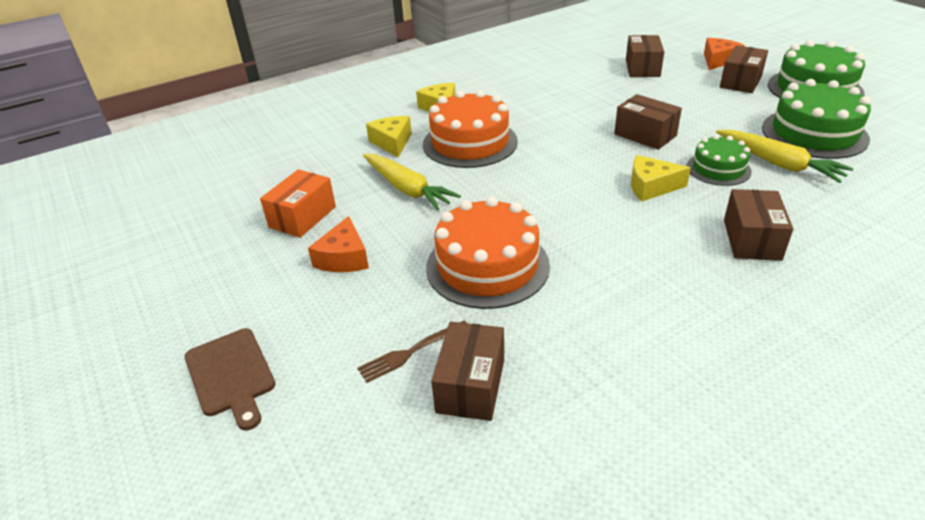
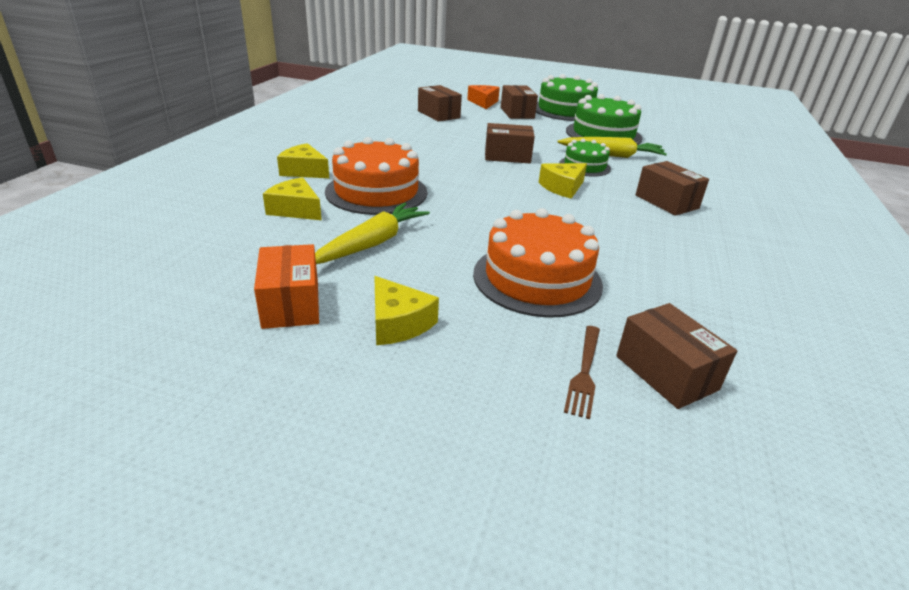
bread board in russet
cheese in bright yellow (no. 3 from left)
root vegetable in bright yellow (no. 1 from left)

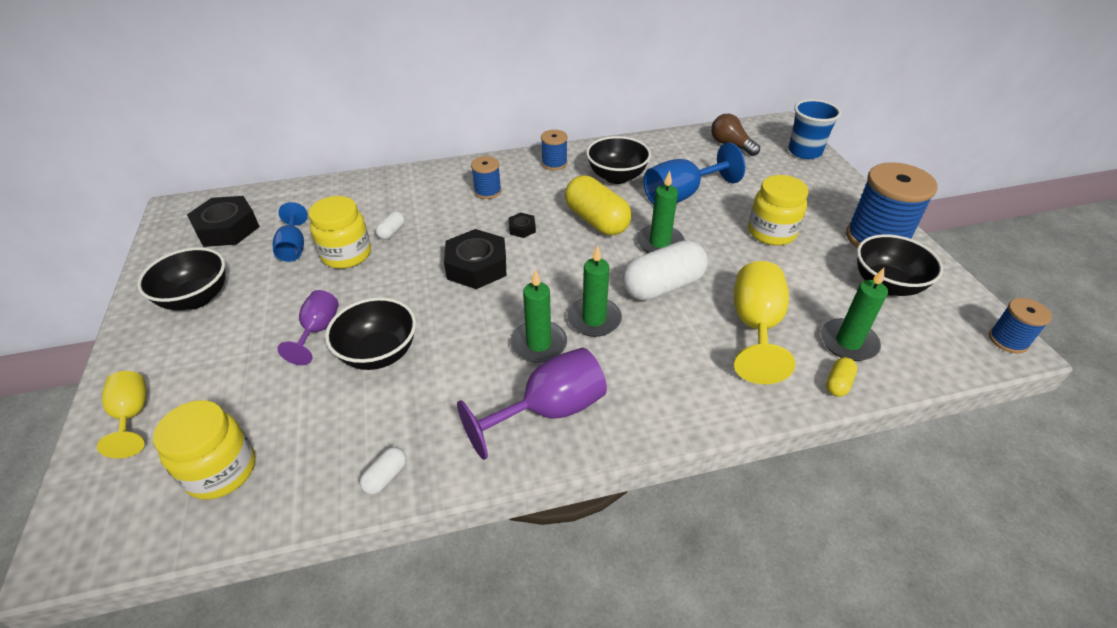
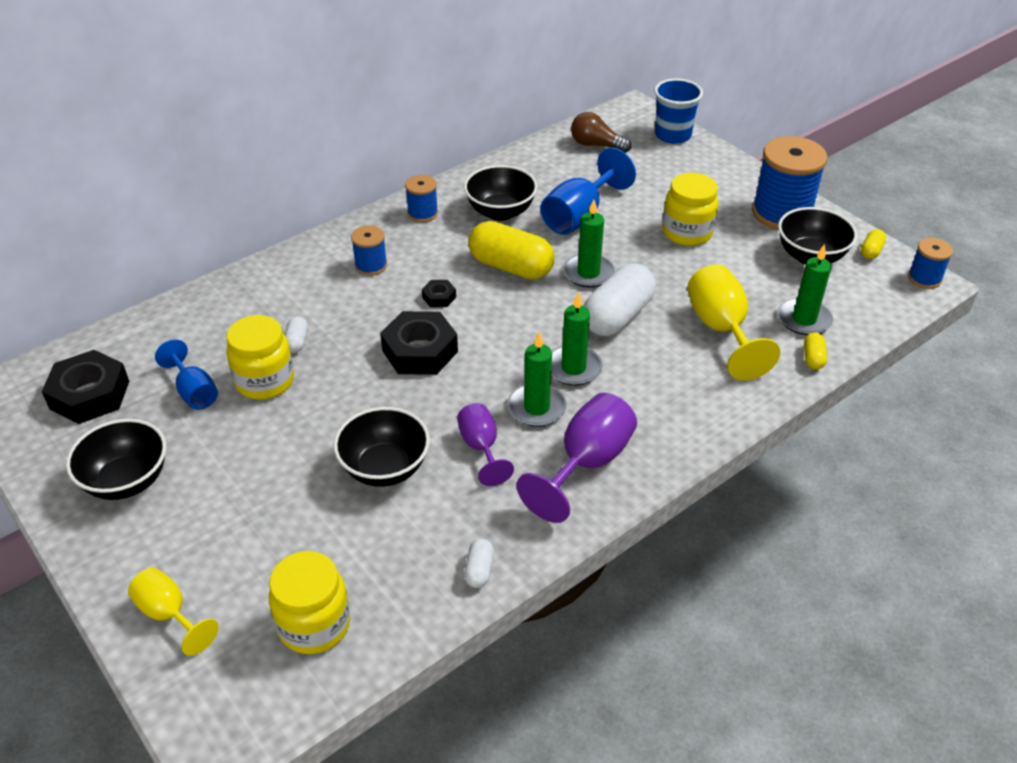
wine glass in purple (no. 1 from left)
pill in bright yellow (no. 3 from left)

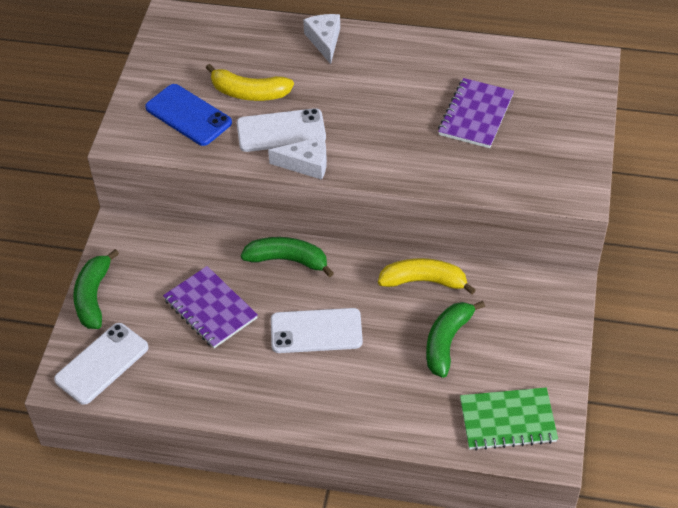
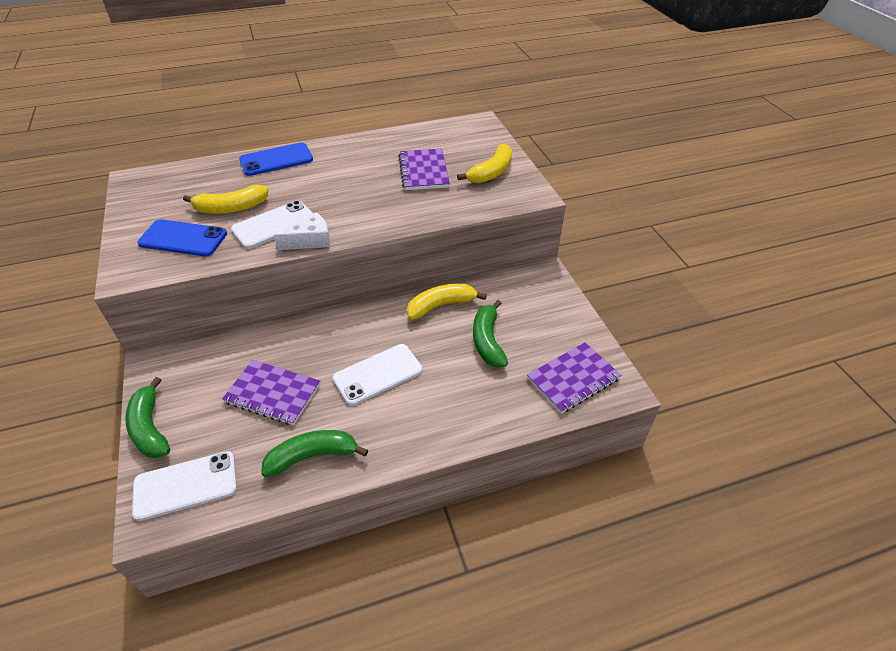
mobile phone in pure white (no. 1 from left)
toy banana in emerald (no. 2 from left)
mobile phone in royal blue (no. 2 from left)
exercise book in purple (no. 3 from left)
toy banana in bright yellow (no. 3 from left)

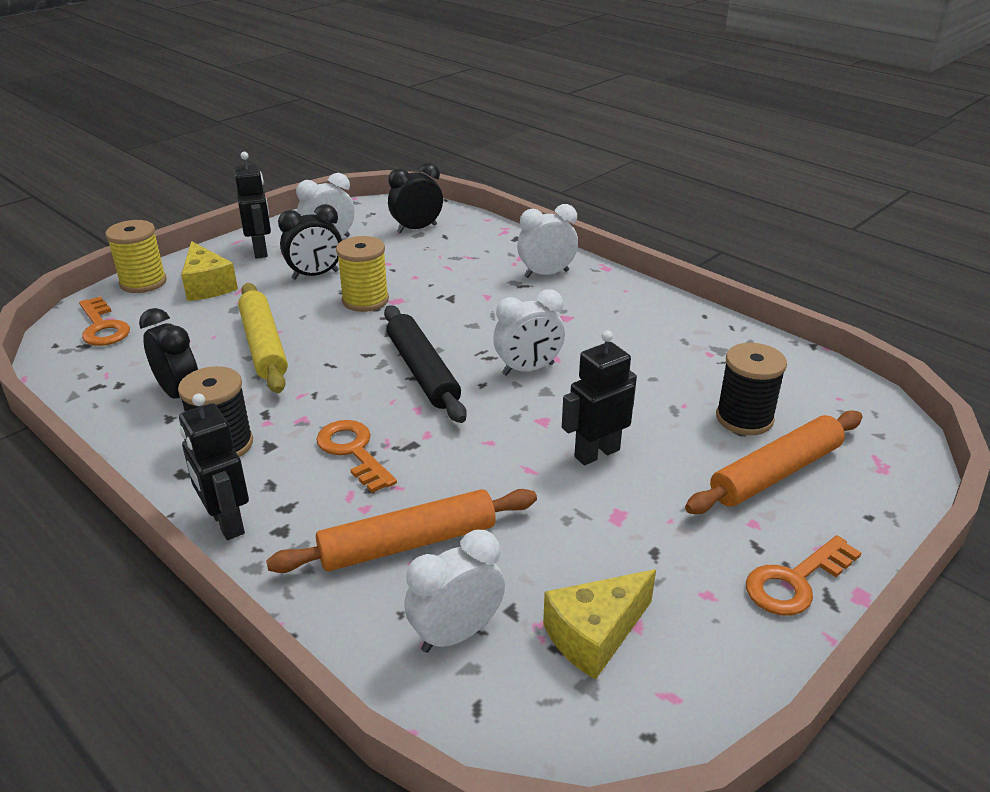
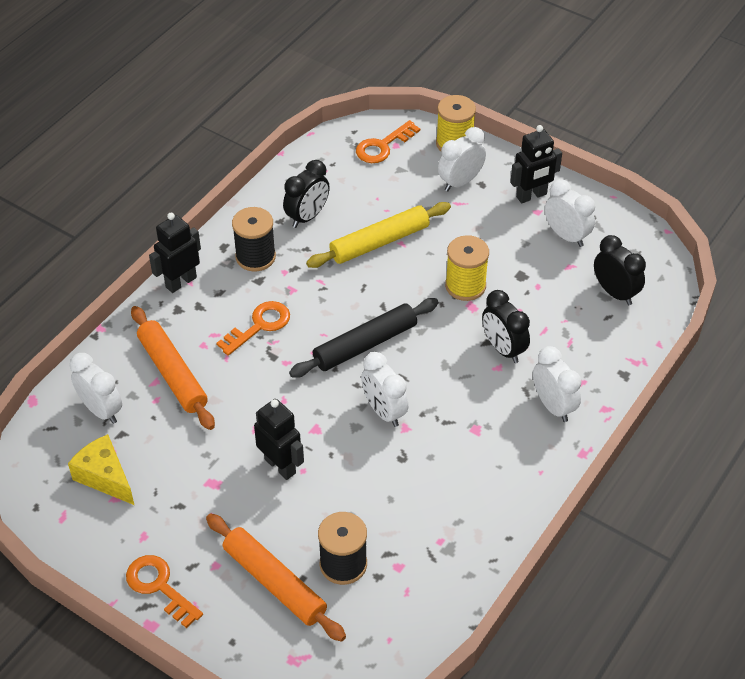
bedside clock in pure white (no. 3 from left)
bedside clock in black (no. 2 from left)

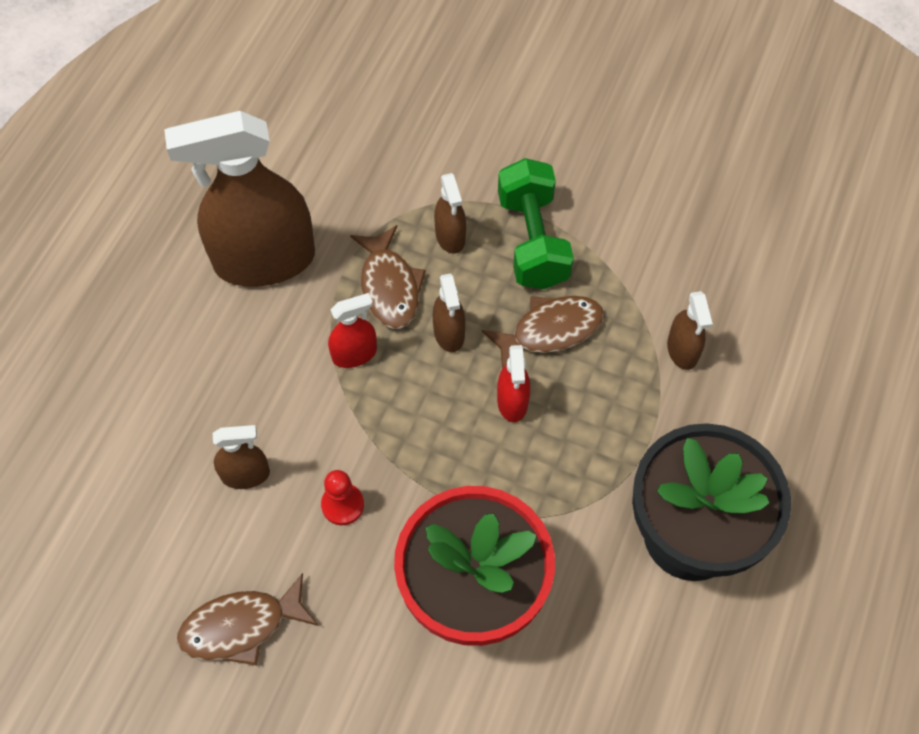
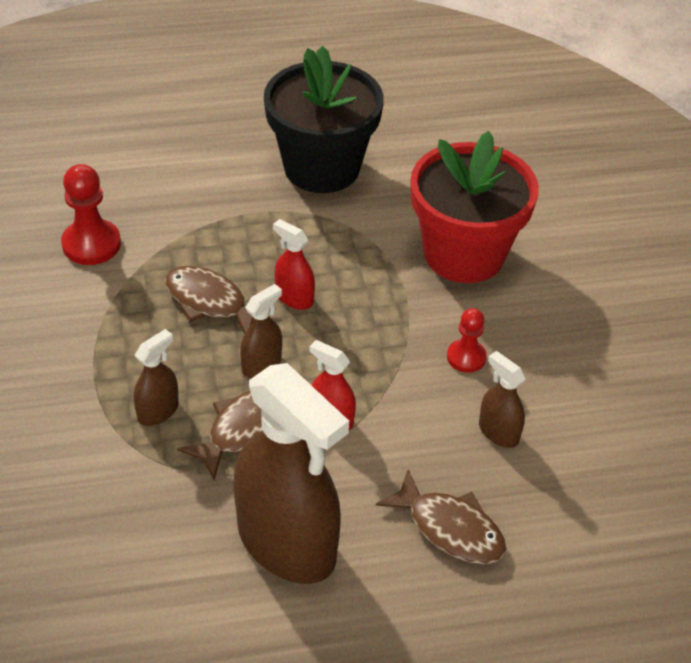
fish figure in russet (no. 3 from left)
sprayer in red (no. 1 from left)
hand weight in emerald
sprayer in russet (no. 5 from left in the first image)
game pawn in red (no. 1 from left)

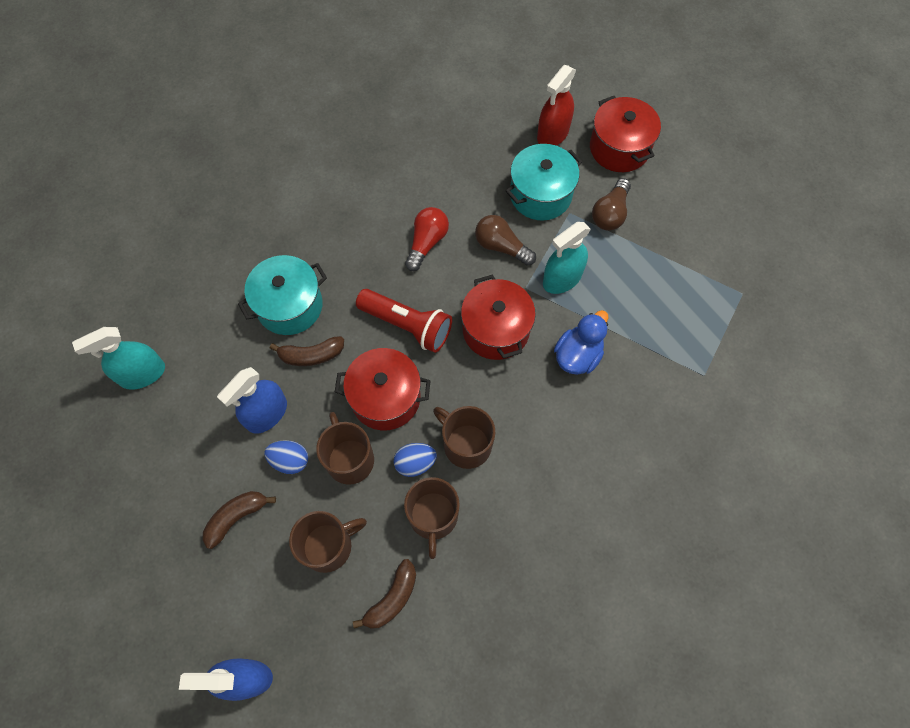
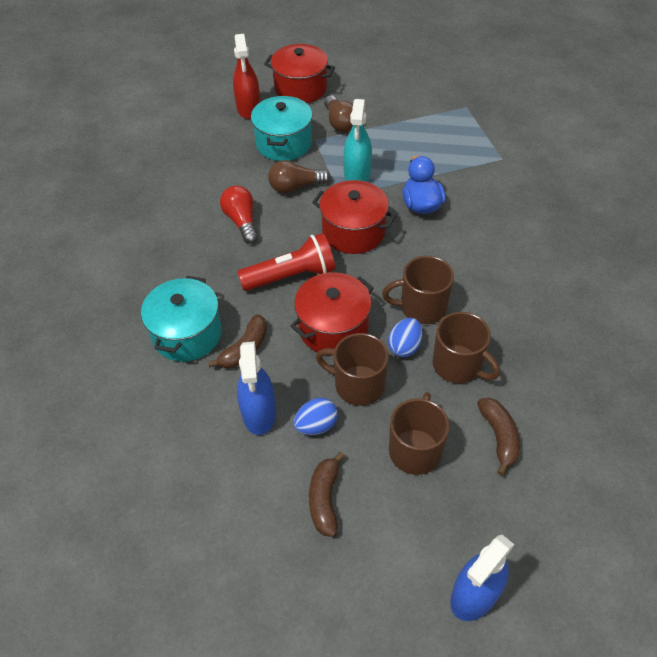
sprayer in turquoise (no. 1 from left in the first image)

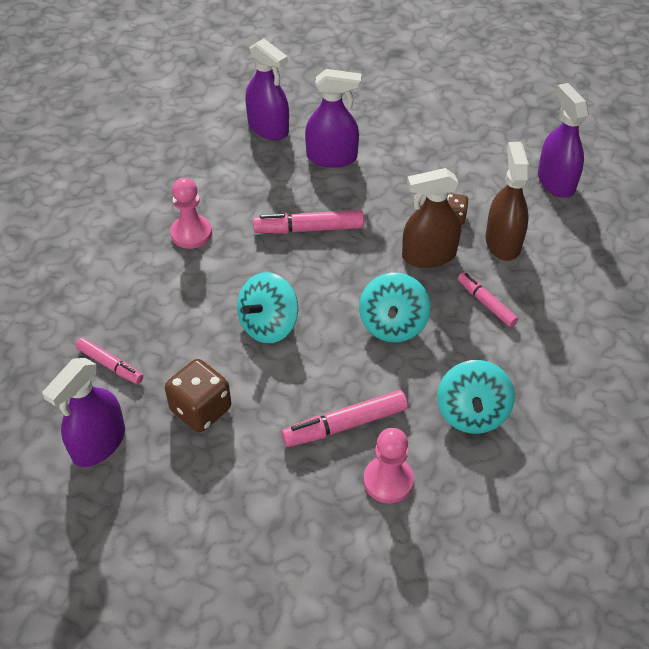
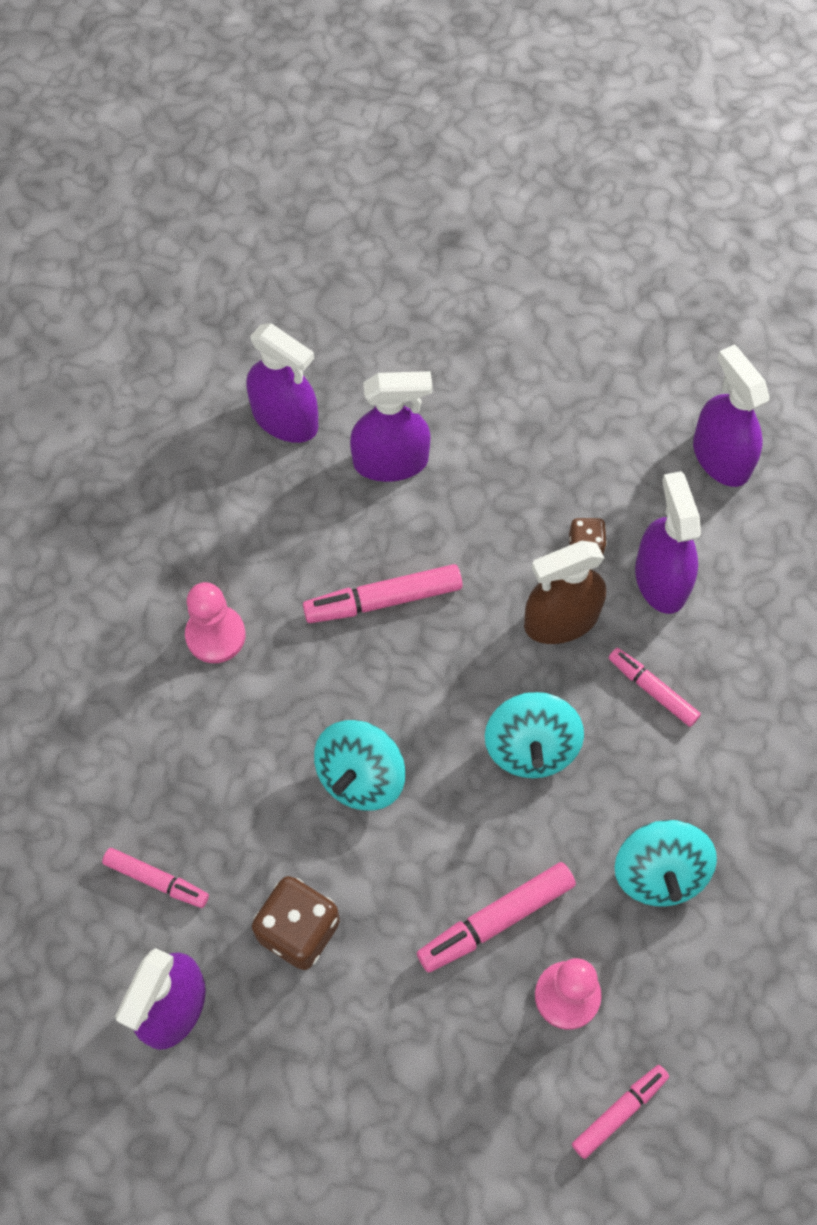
sprayer in purple (no. 4 from left)
felt pen in pink (no. 4 from left)

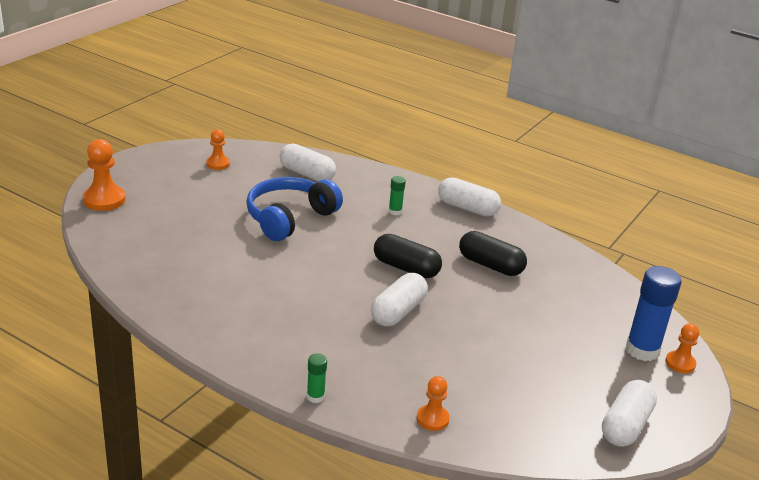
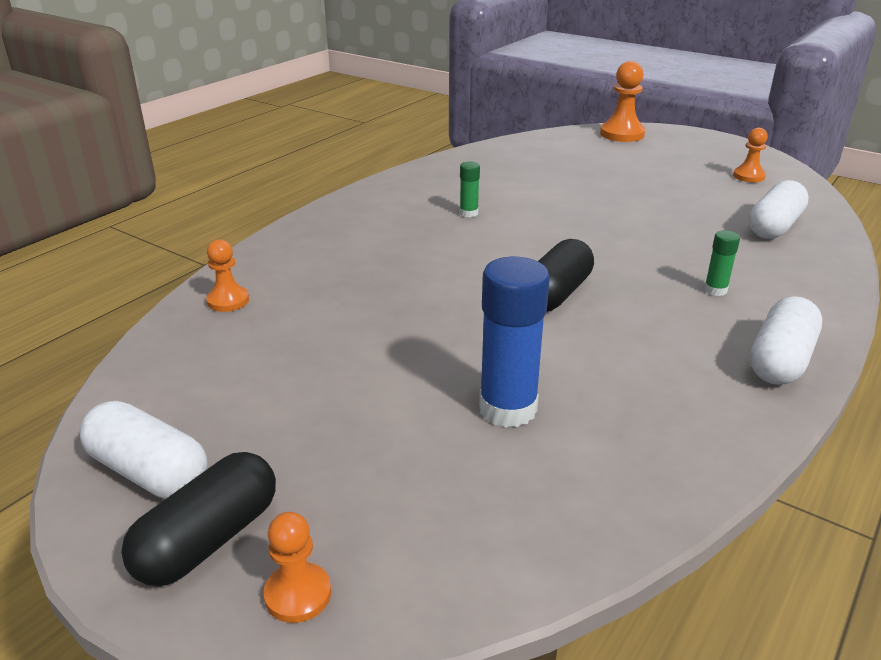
over-ear headphones in royal blue
stick of glue in emerald (no. 1 from left)
pill in pure white (no. 2 from left in the first image)
pill in black (no. 1 from left)
stick of glue in royal blue

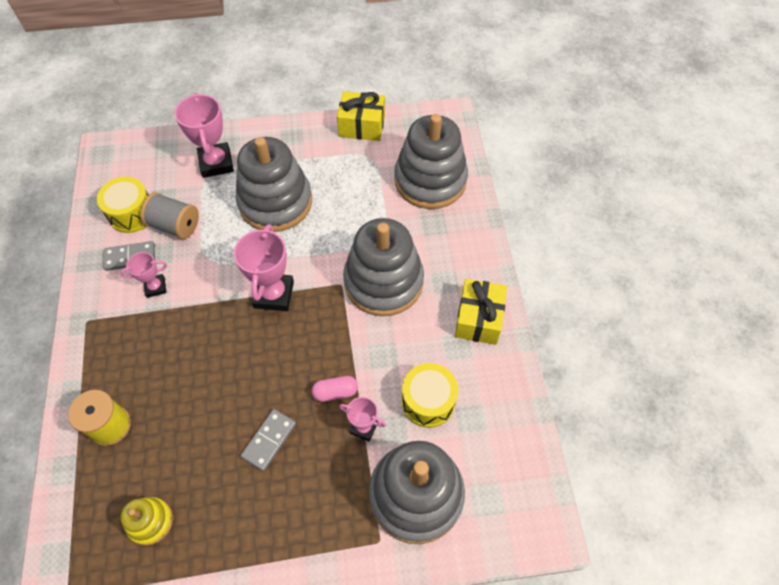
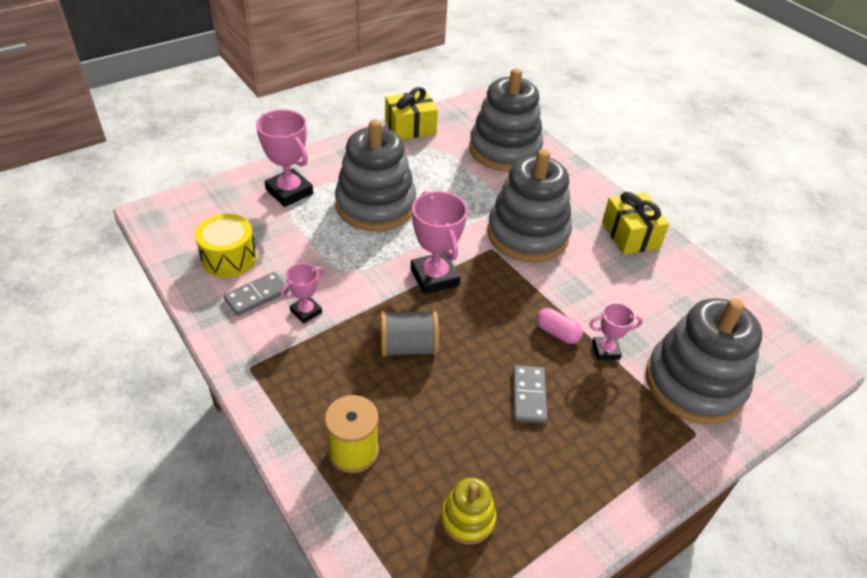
reel of thread in grey
pill in pink
drum in bright yellow (no. 2 from left in the first image)

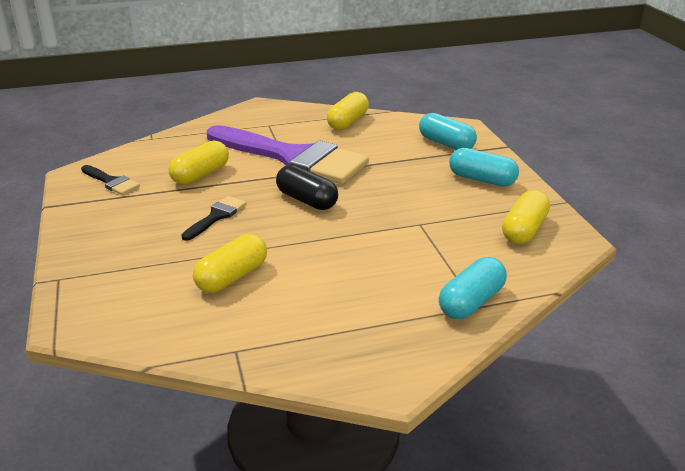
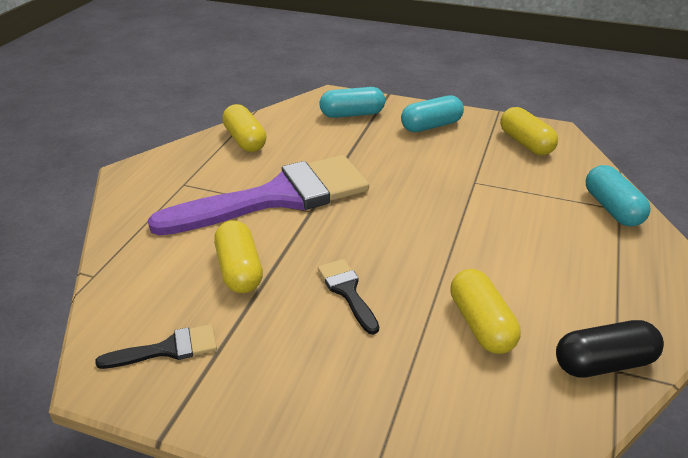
pill in black

